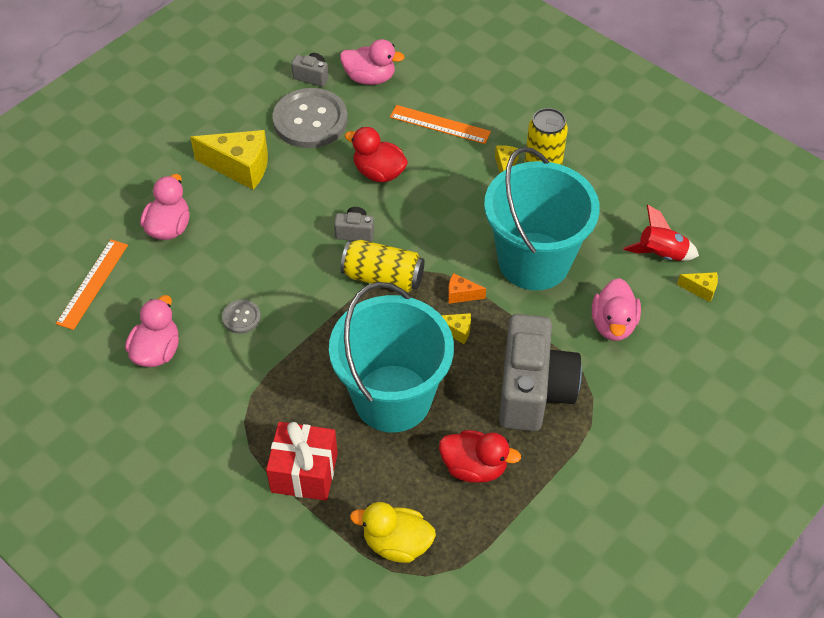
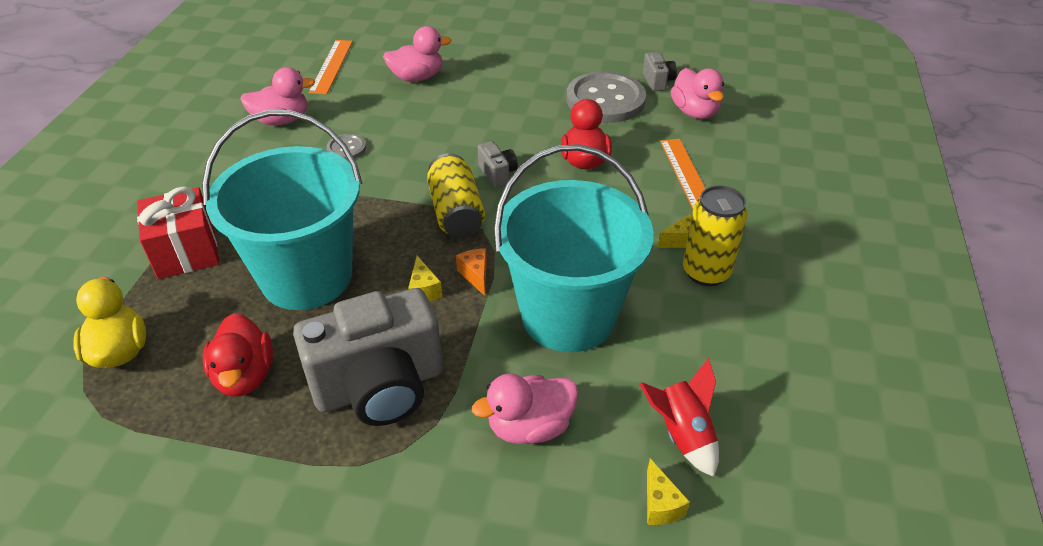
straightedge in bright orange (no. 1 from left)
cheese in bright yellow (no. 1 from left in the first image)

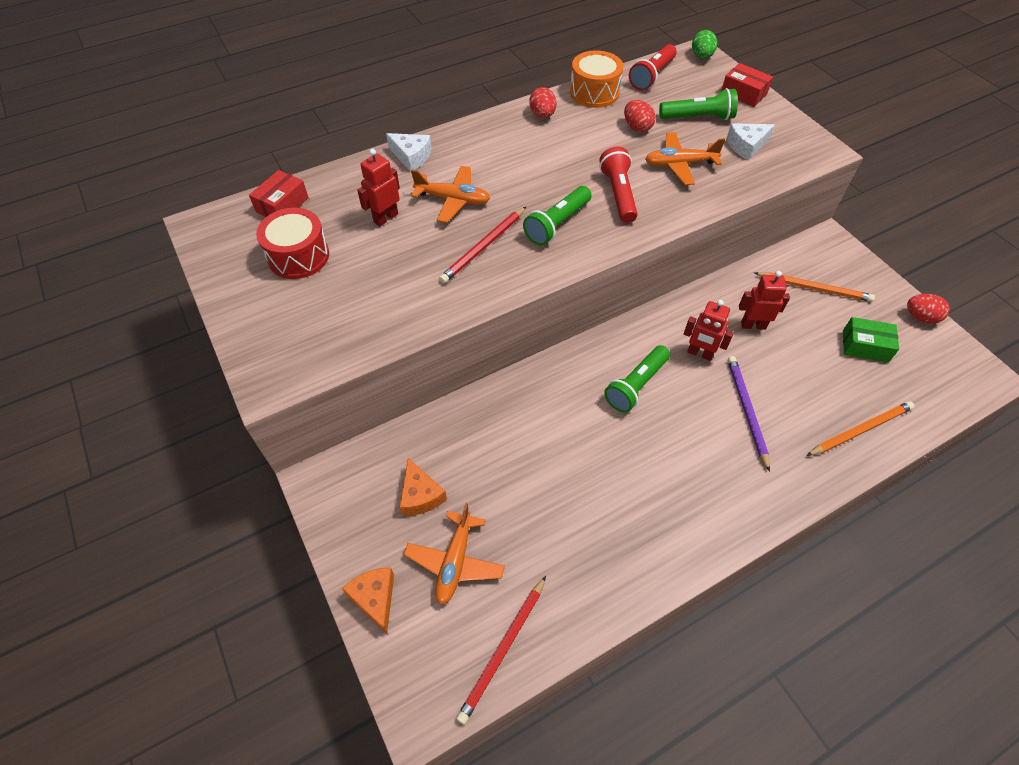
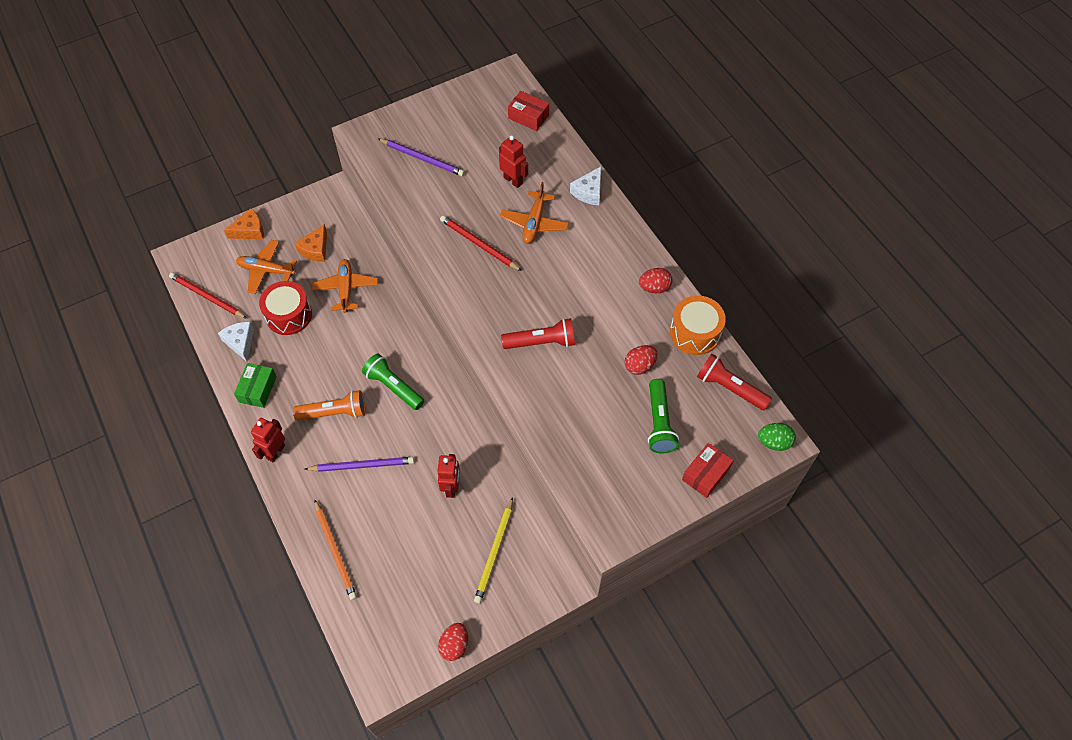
drum in red
cheese in bright orange (no. 2 from left)
pocket torch in emerald (no. 1 from left in the first image)
toy plane in bright orange (no. 2 from left)
toy robot in red (no. 1 from left)
cheese in pure white (no. 1 from left)
lead pencil in bright yellow
box in emerald
pocket torch in bright orange
lead pencil in purple (no. 2 from left)

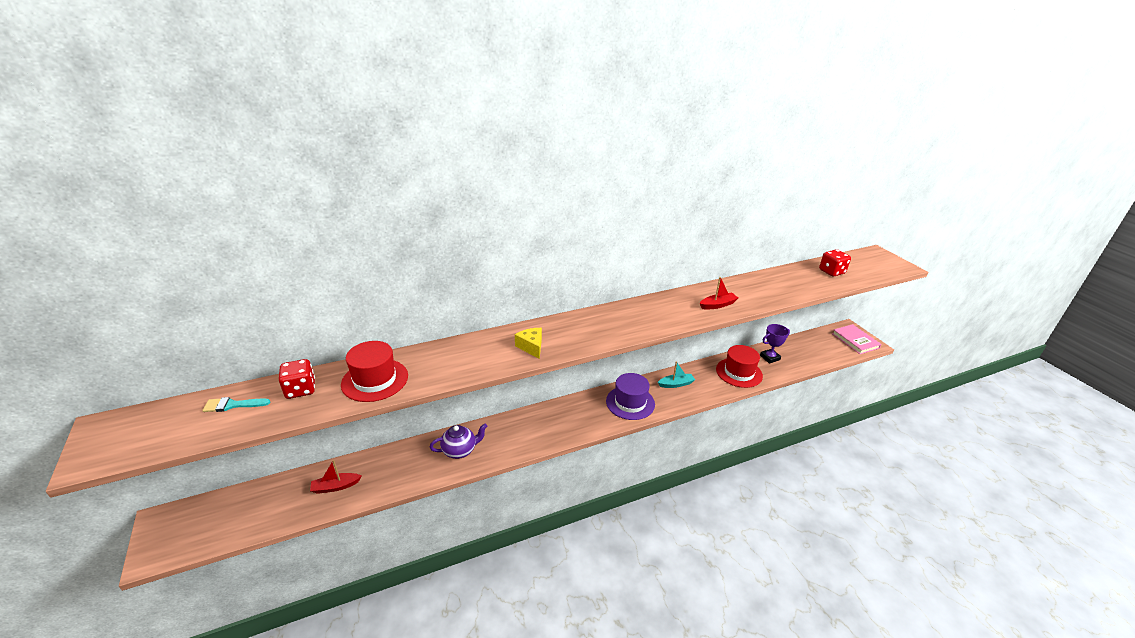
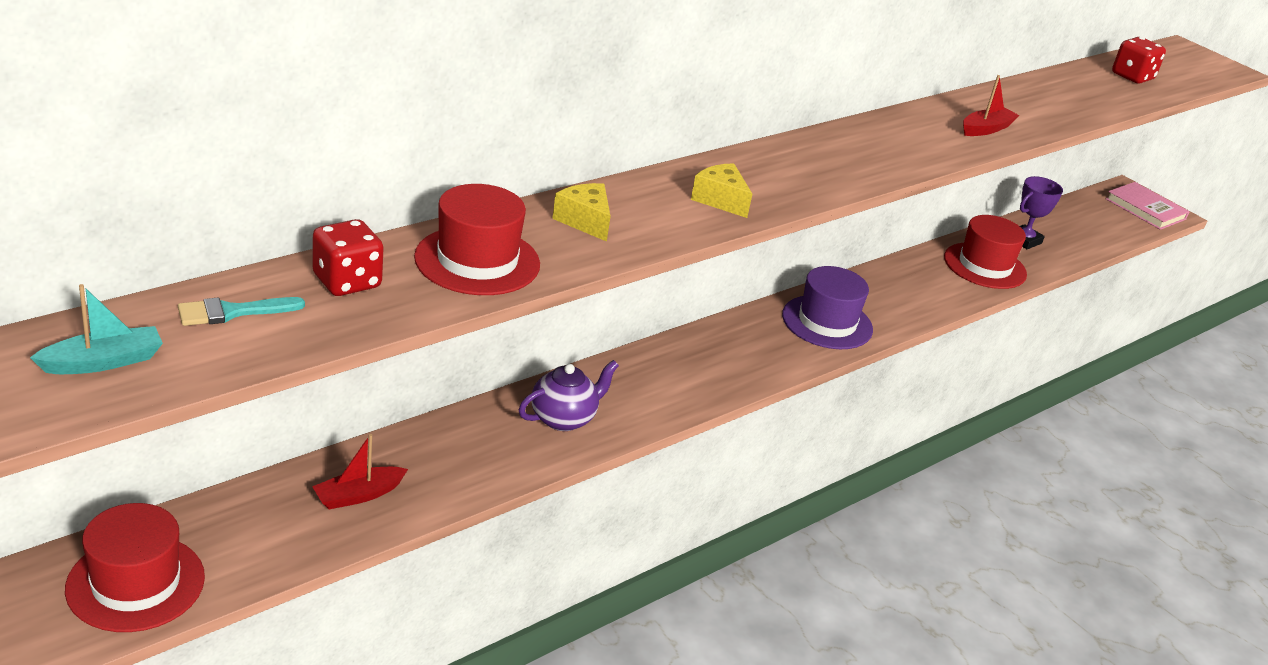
toy boat in turquoise
tall hat in red (no. 1 from left)
cheese in bright yellow (no. 1 from left)

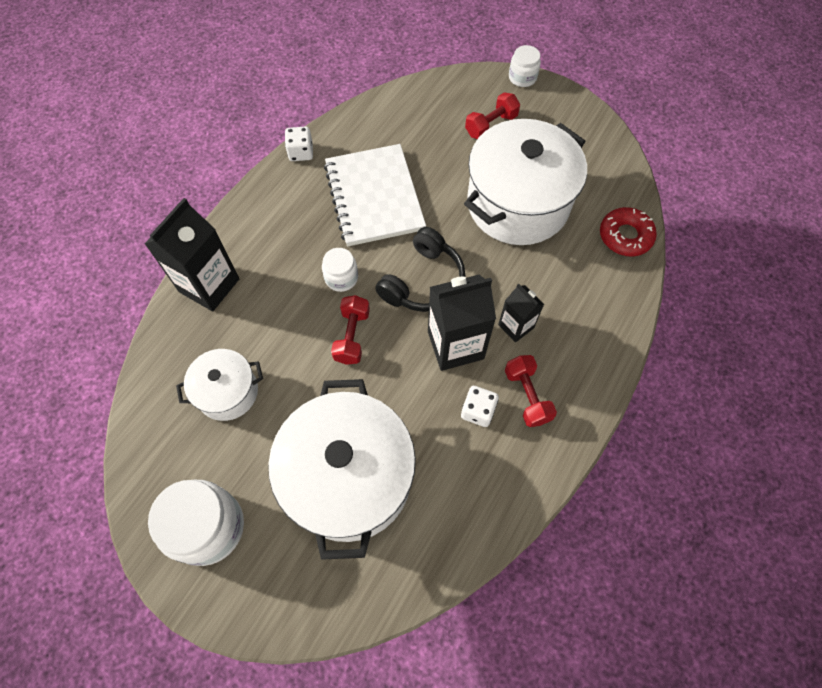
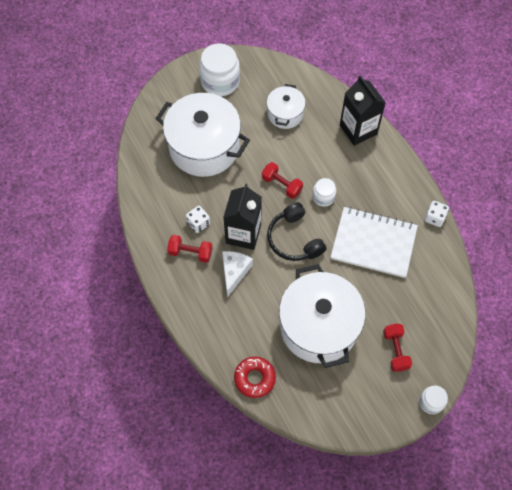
cheese in pure white

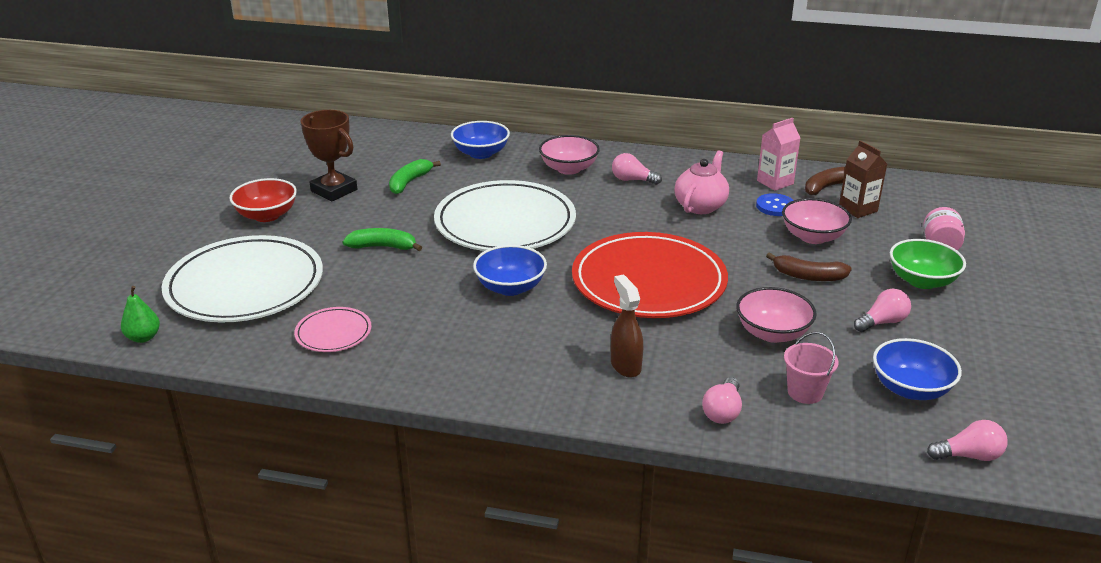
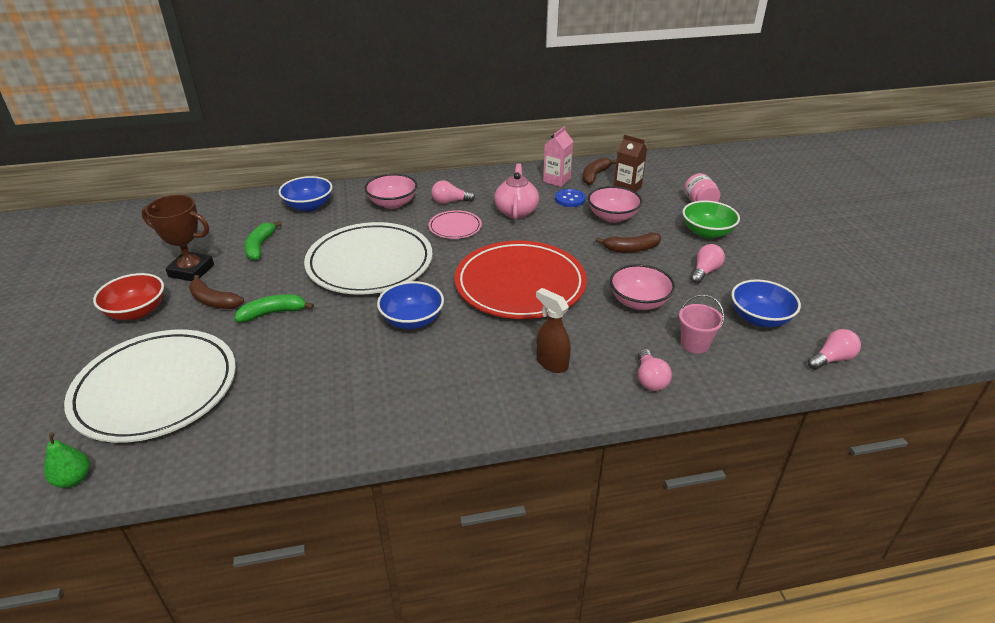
dinner plate in pink
toy banana in russet (no. 1 from left)

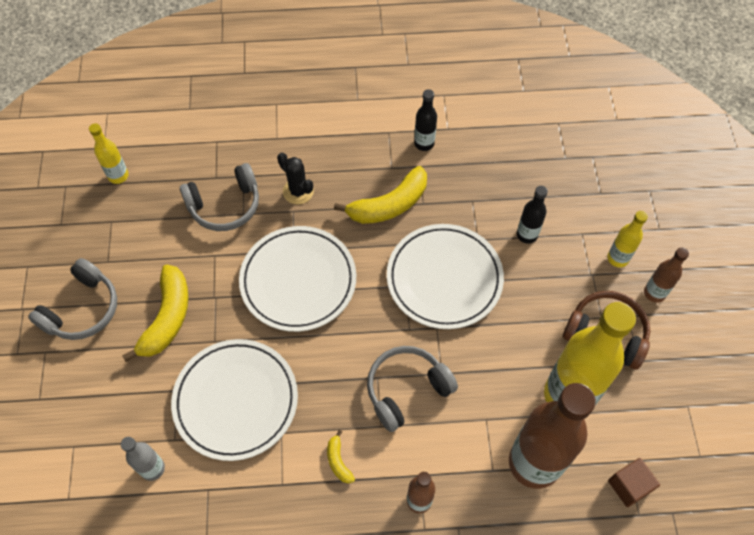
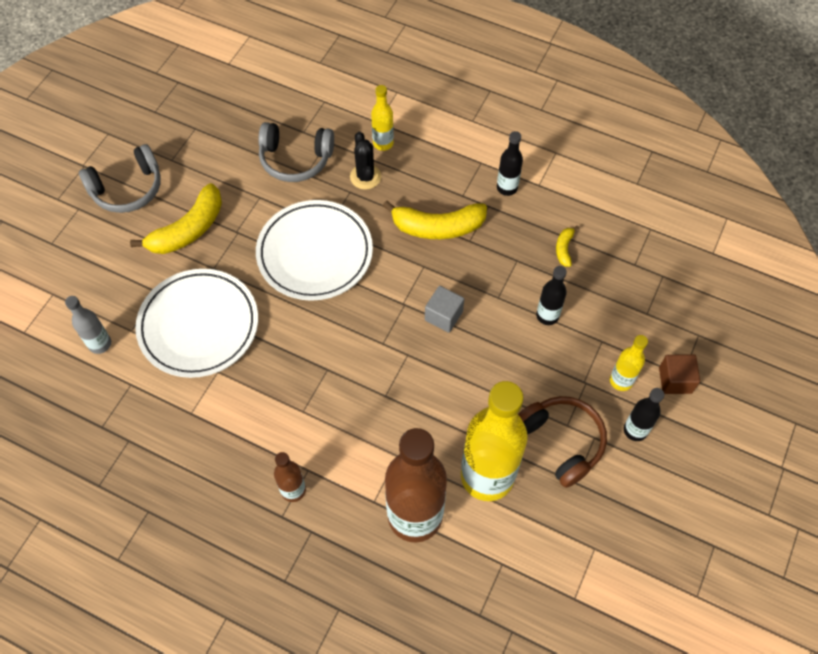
bottle in bright yellow (no. 1 from left)
toy banana in bright yellow (no. 3 from left)
over-ear headphones in grey (no. 3 from left in the first image)
block in grey
block in russet
bottle in black (no. 3 from left)

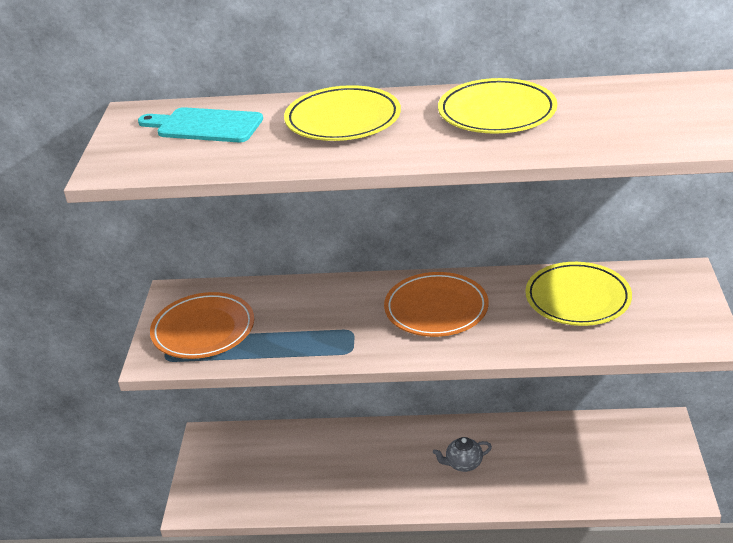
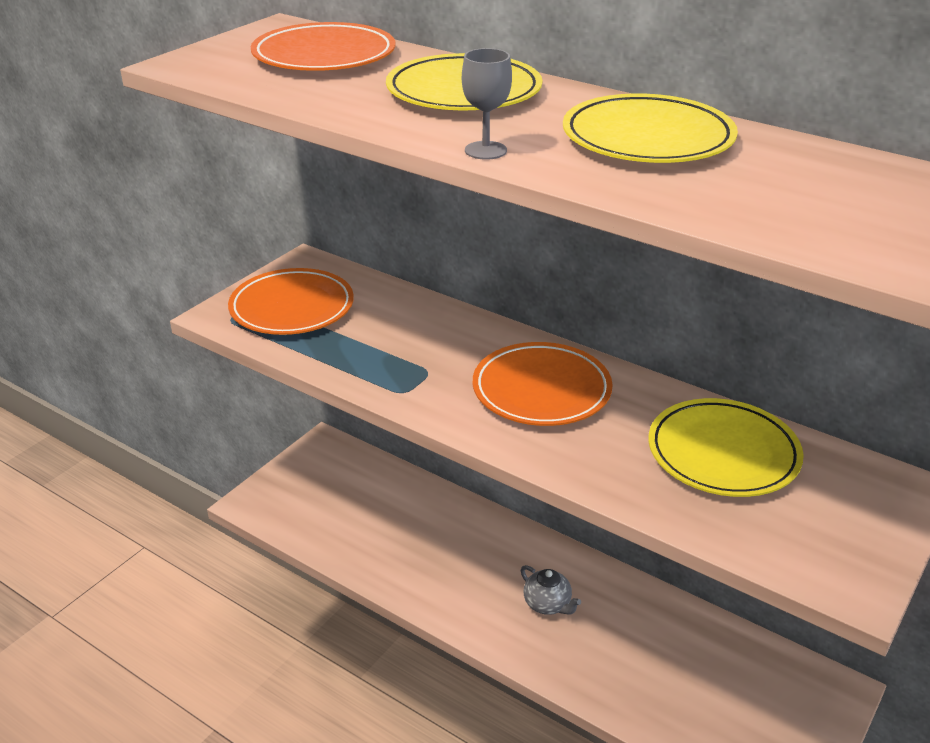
dinner plate in bright orange (no. 2 from left)
tea pot in grey
wine glass in grey

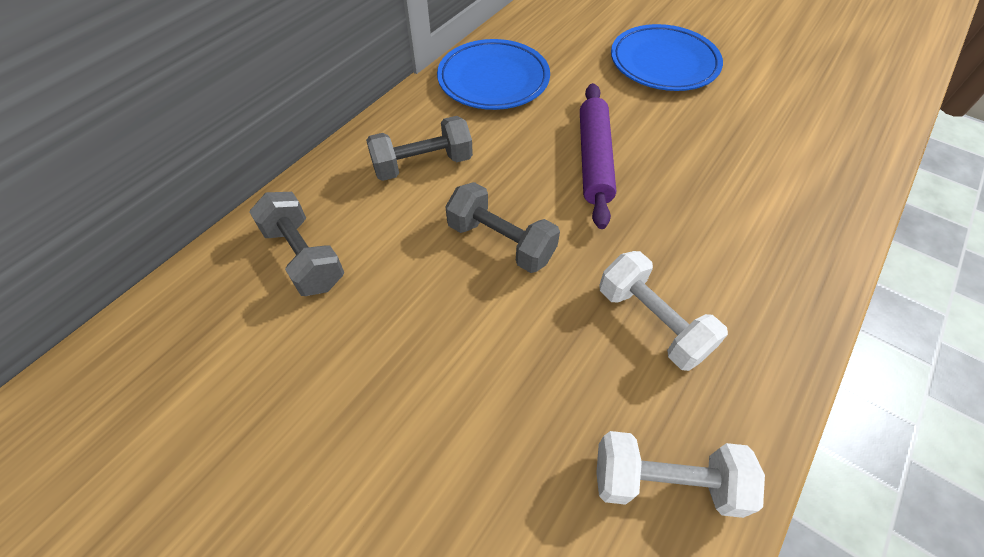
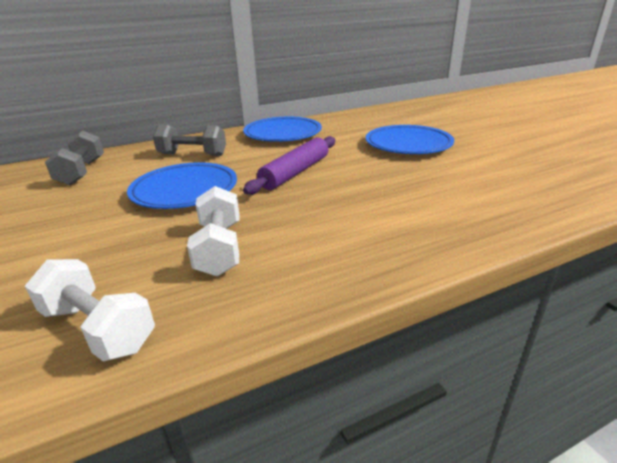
dinner plate in royal blue (no. 1 from left)

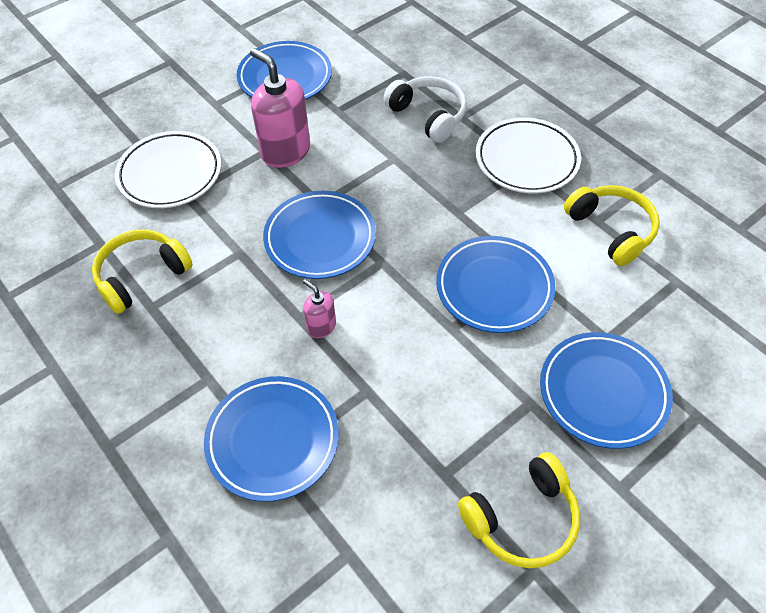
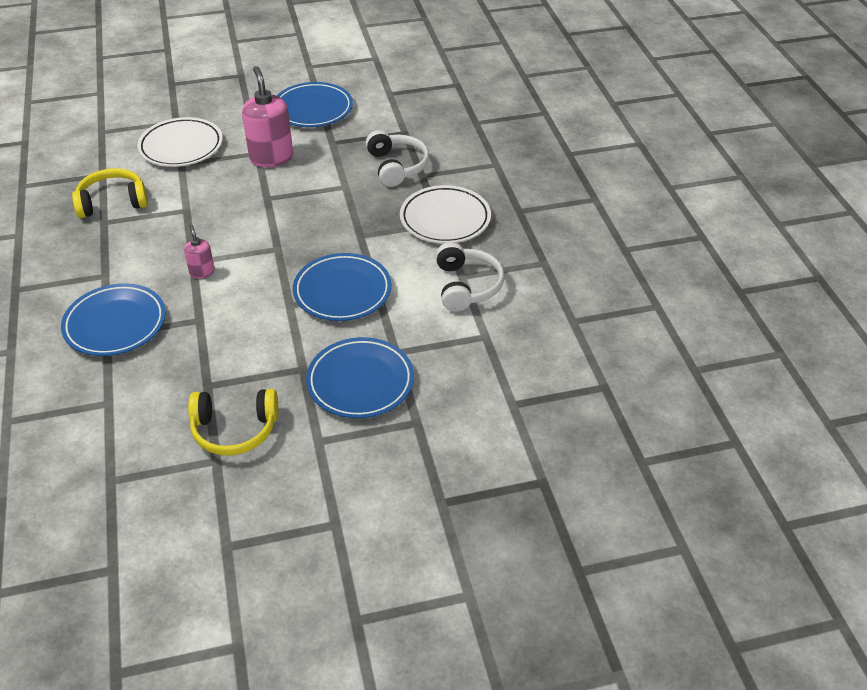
dinner plate in royal blue (no. 3 from left in the first image)
over-ear headphones in pure white (no. 2 from left)

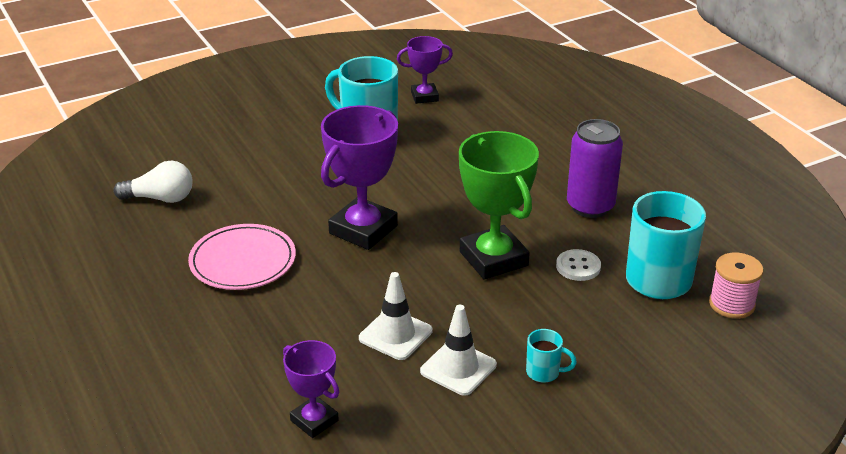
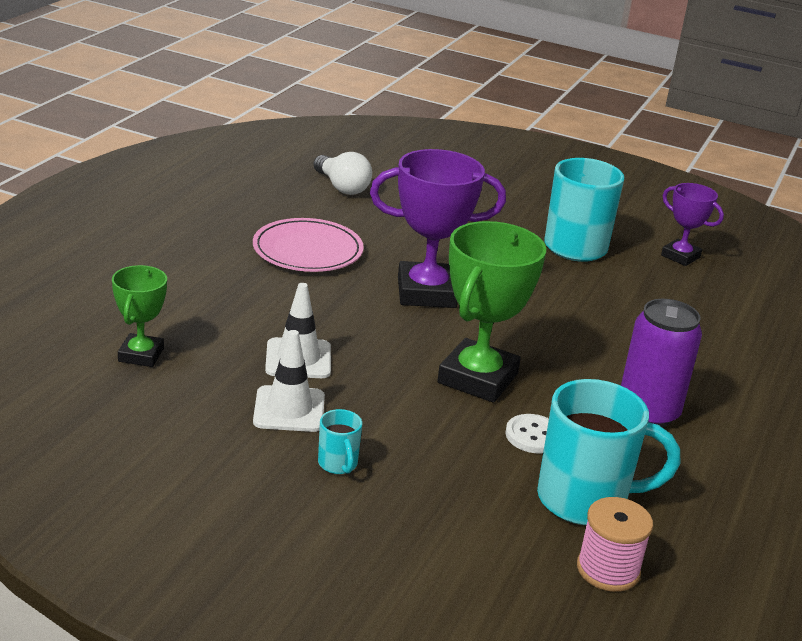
trophy in emerald (no. 1 from left)

